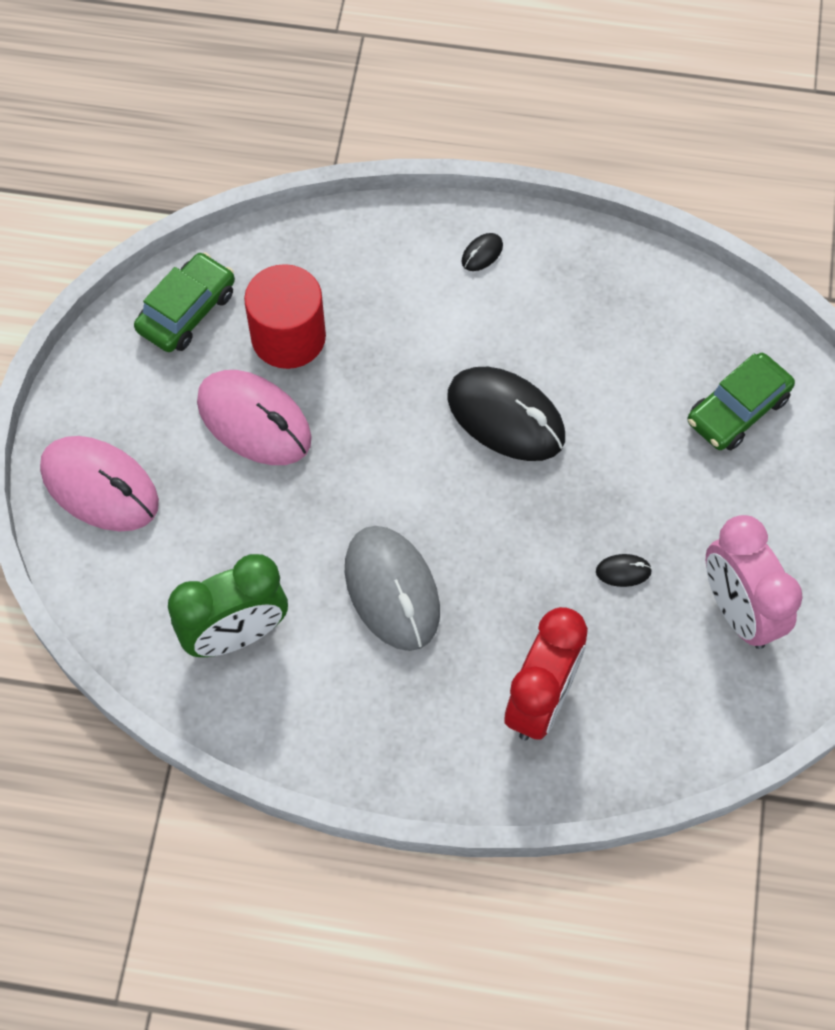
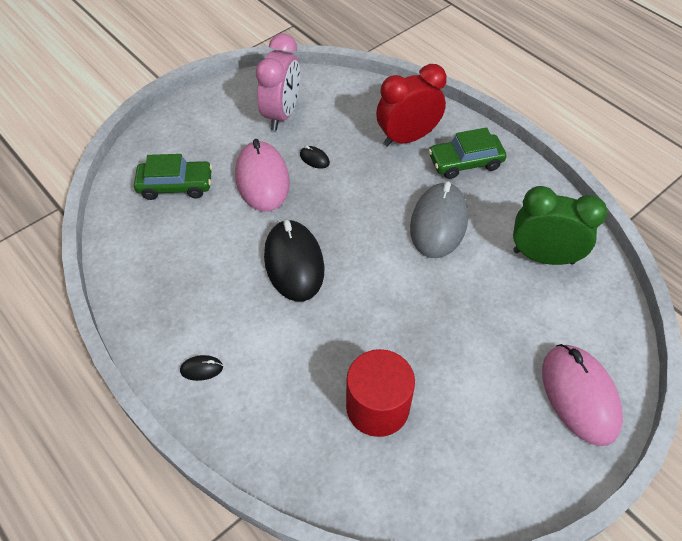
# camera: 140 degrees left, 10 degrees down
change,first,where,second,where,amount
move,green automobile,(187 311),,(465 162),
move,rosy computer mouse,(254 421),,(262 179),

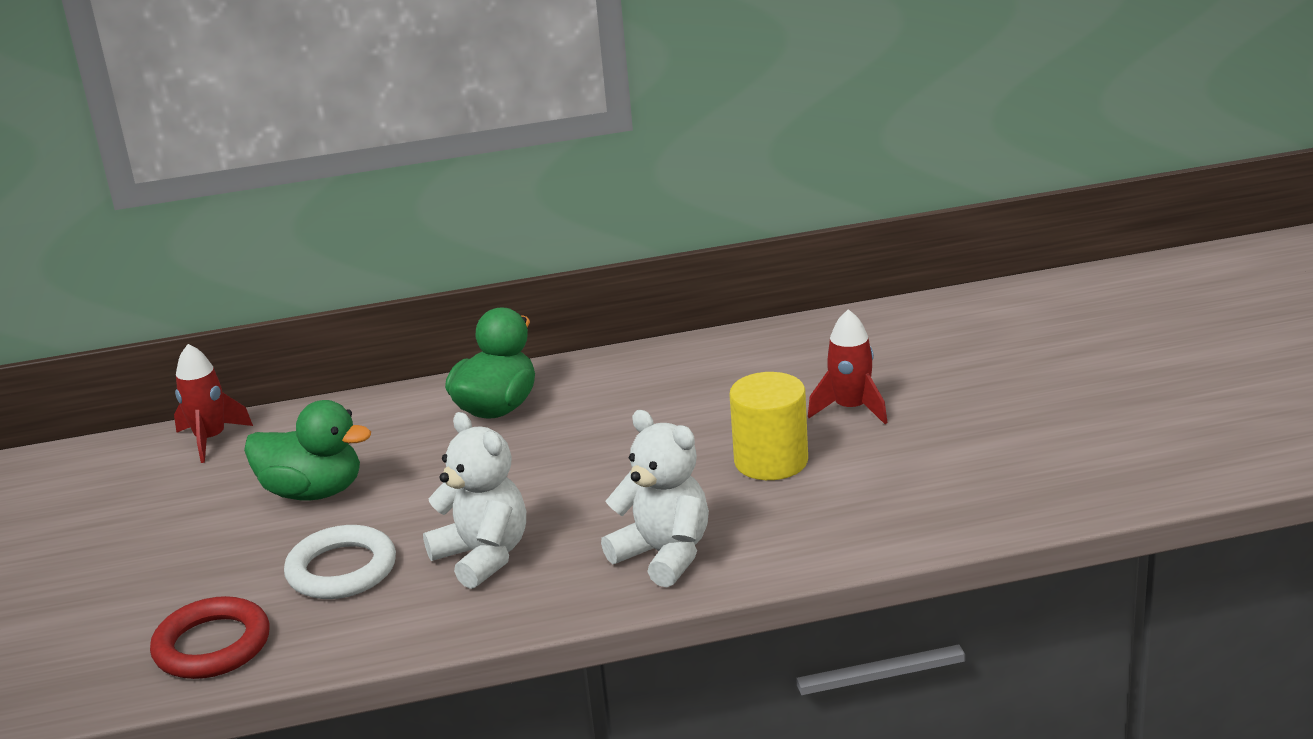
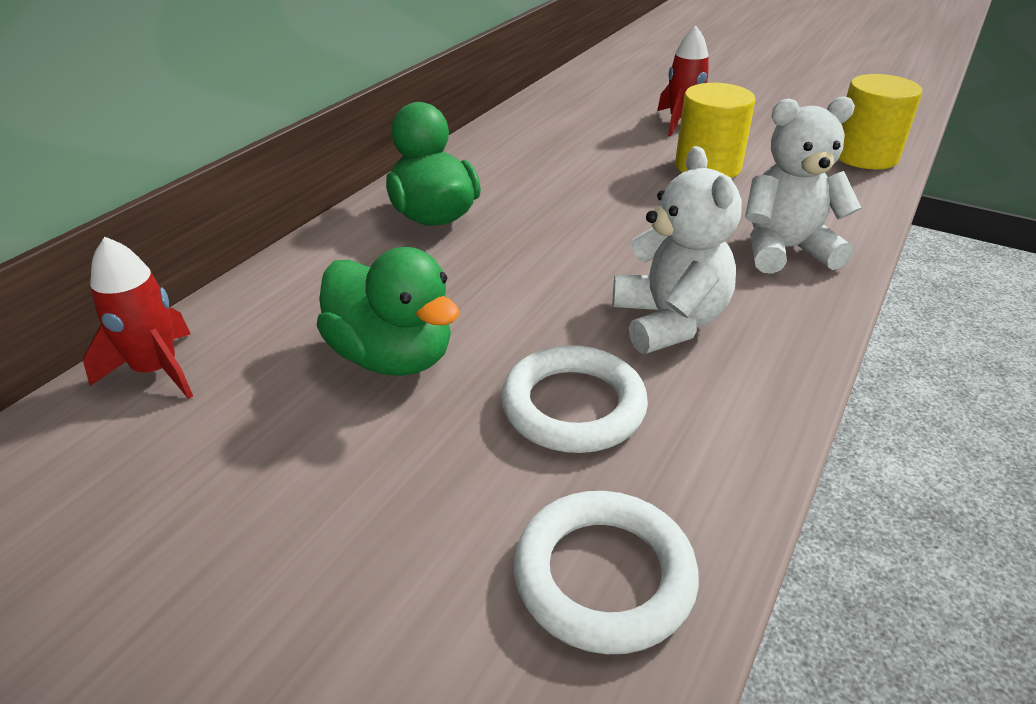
# camera: 50 degrees left, 10 degrees up
change,first,where,second,where,amount
insert,,,golden cylinder,(864 156),
recolor,red hoop,(212 645),white hoop,(604 576),
rotate,green duck,(313 492),,(392 357),75 degrees clockwise
rotate,white stuffed bear,(483 556),,(669 322),75 degrees clockwise

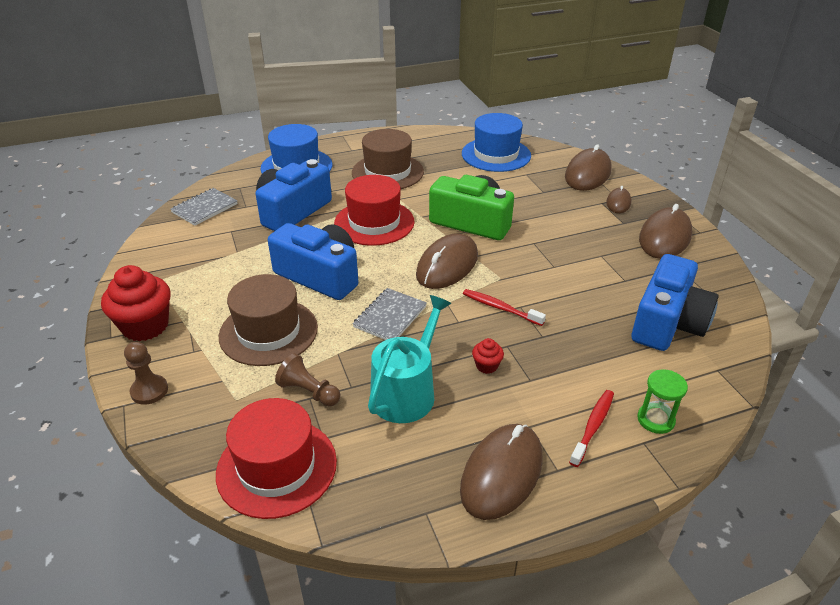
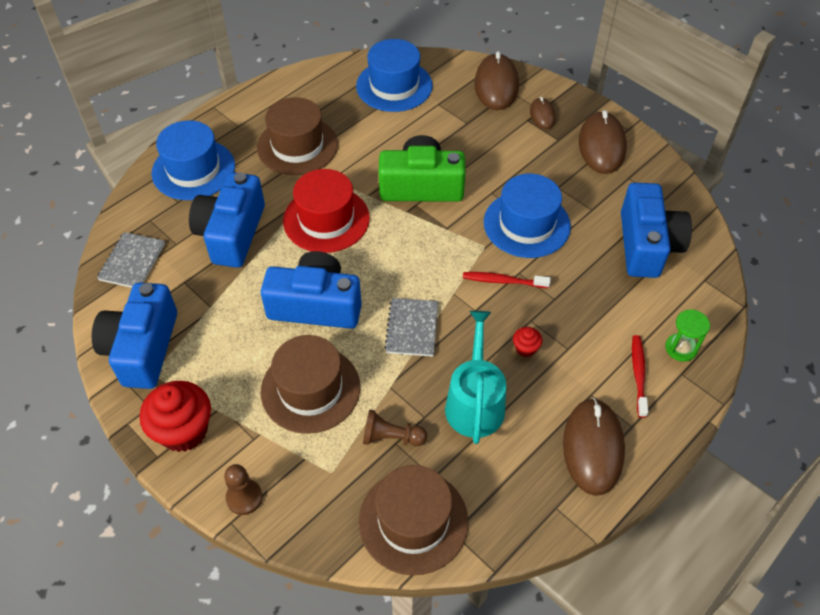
# camera: 25 degrees left, 15 degrees up
change,first,where,second,where,amount
delete,russet computer mouse,(447 265),,,
insert,,,cobalt compact camera,(142 348),
insert,,,cobalt top hat,(526 224),
recolor,red top hat,(277 467),russet top hat,(413 521),

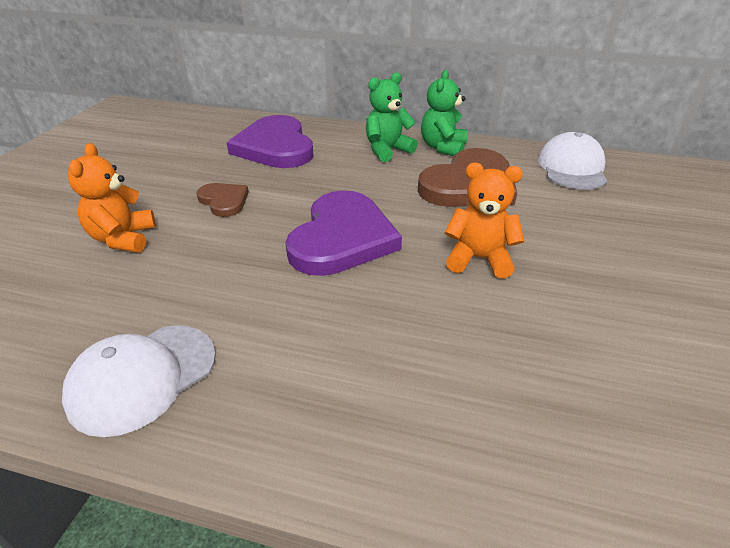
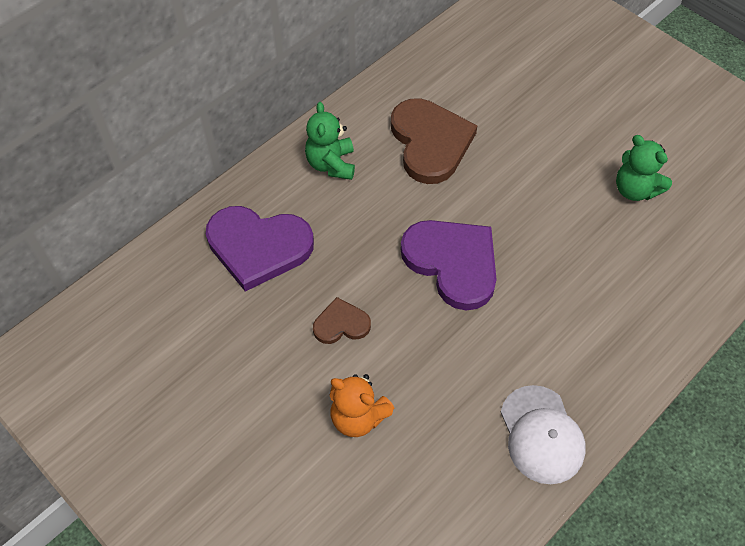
# camera: 60 degrees left, 20 degrees up
change,first,where,second,where,amount
delete,orange stuffed bear,(479 259),,,
delete,white cap,(572 168),,,
move,green stuffed bear,(443 148),,(635 189),

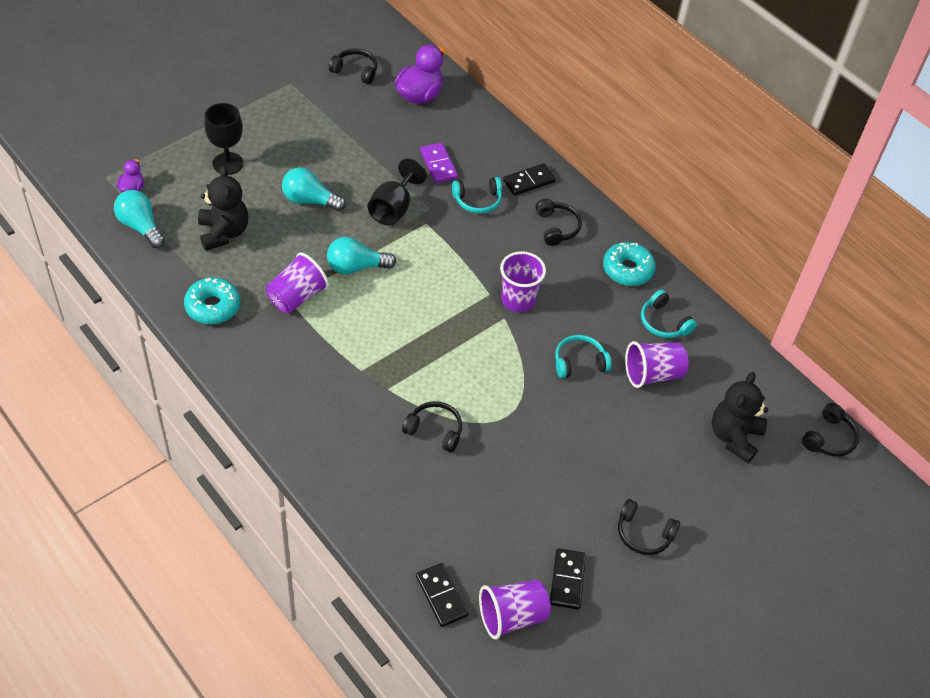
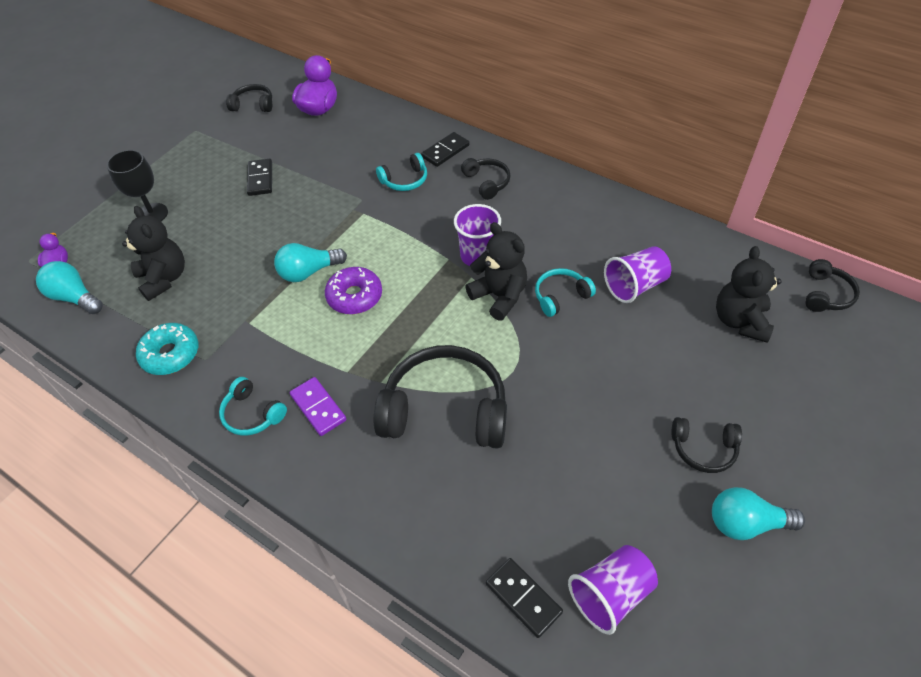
# camera: 10 degrees left, 0 degrees up
change,first,where,second,where,amount
delete,purple cup,(297 297),,,
delete,black wine glass,(393 208),,,
delete,turquoise glazed donut,(627 269),,,
insert,,,purple glazed donut,(354 296),
insert,,,black stuffed bear,(499 296),
move,turquoise light bulb,(309 200),,(746 523),
move,purple domino,(438 164),,(318 407),
move,black domino,(567 580),,(260 179),
move,turquoise headset,(663 322),,(252 414),
resize,black headset,(434 430),,(445 410),x2.02

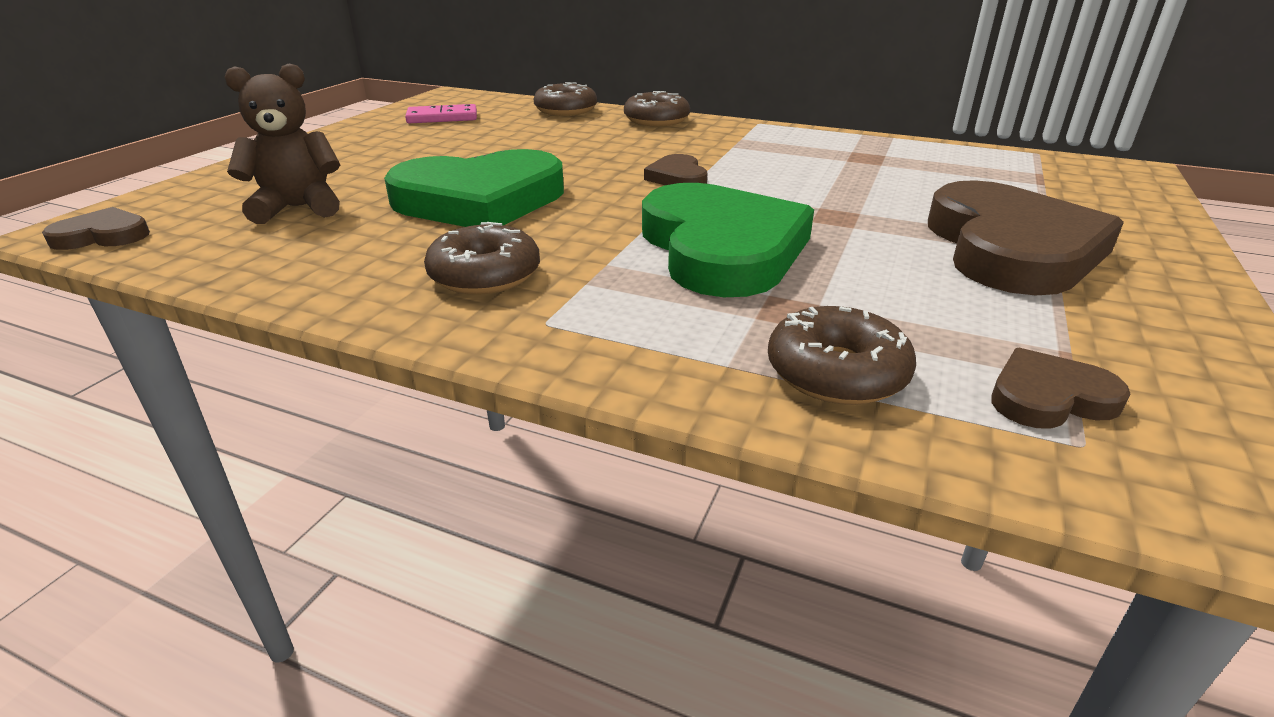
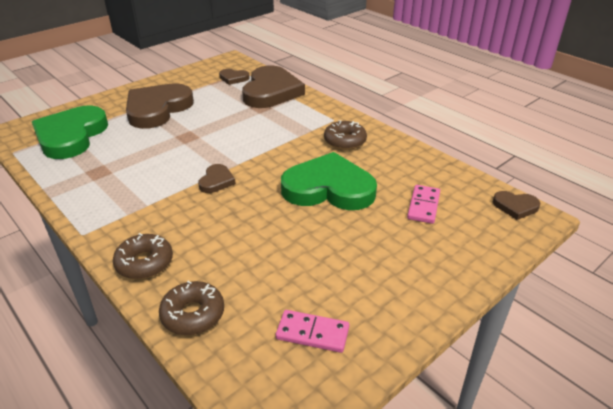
# camera: 155 degrees left, 5 degrees up
change,first,where,second,where,amount
move,green heart shape,(721 248),,(71 136),
replace,russet stuffed bear,(298 208),rosy domino,(423 206),
replace,russet glazed donut,(836 372),russet heart shape,(271 91),

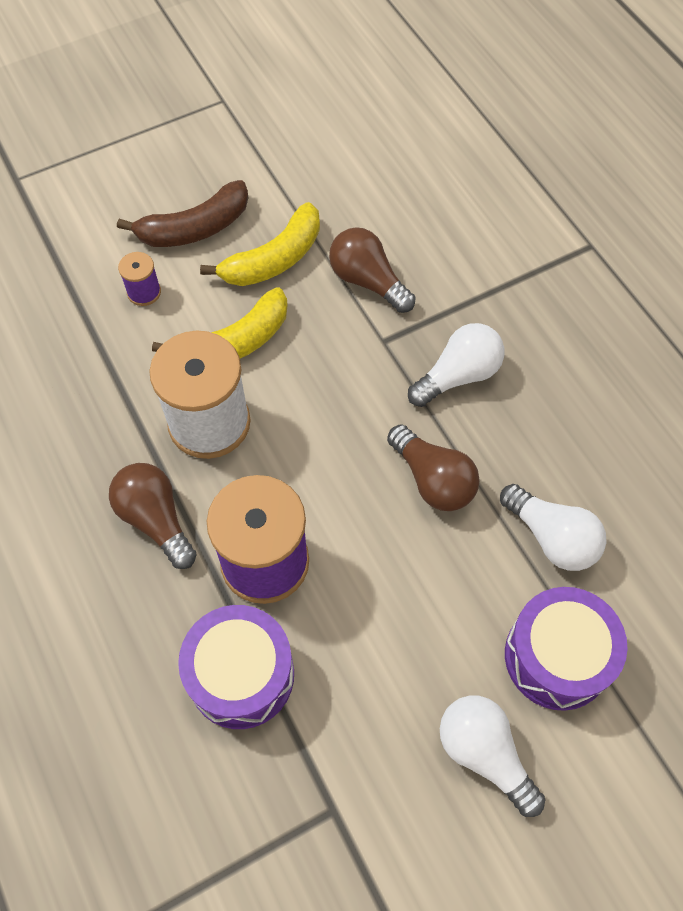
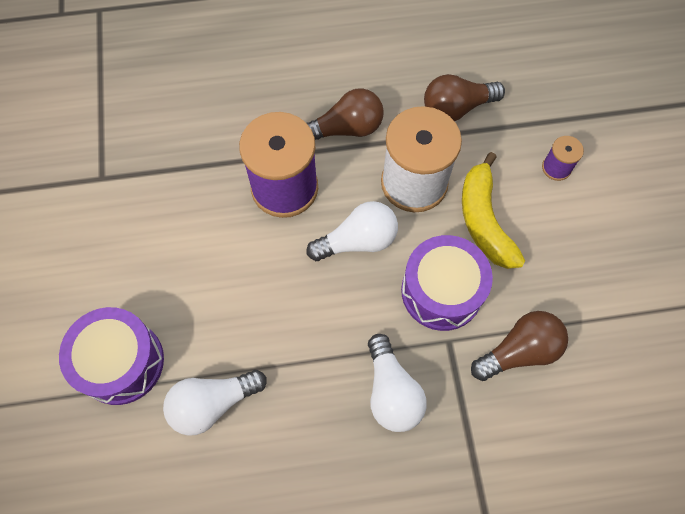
# camera: 110 degrees right, 5 degrees up
change,first,where,second,where,amount
delete,russet banana,(195 228),,,
delete,golden banana,(274 259),,,
move,purple snare drum,(241 675),,(441 291),
move,russet light bulb,(432 480),,(456 108),
move,white light bulb,(484 754),,(357 241),

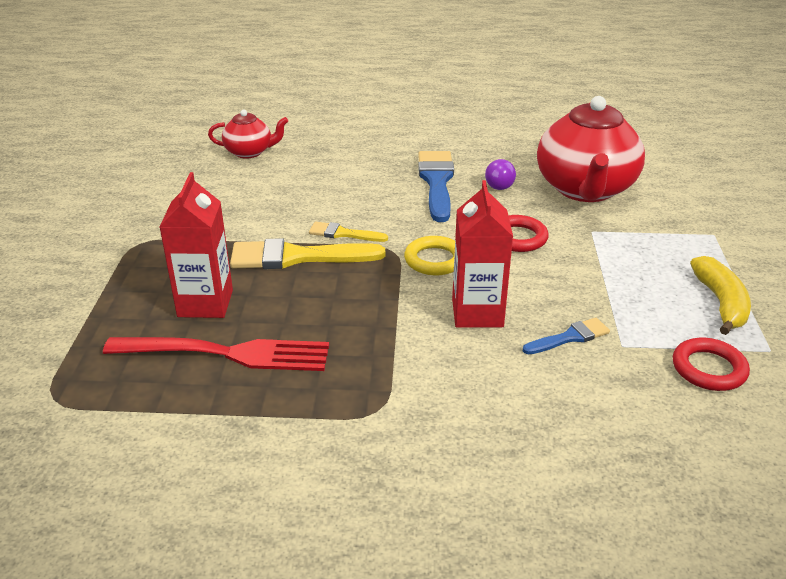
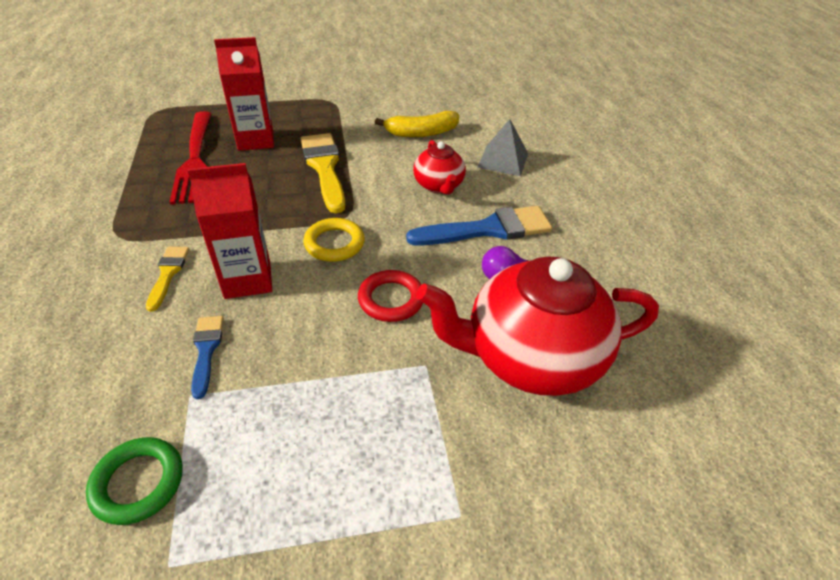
# camera: 75 degrees right, 10 degrees up
change,first,where,second,where,amount
insert,,,gray pyramid,(503 160),
move,red teapot,(249 152),,(439 185),
move,golden paintbrush,(343 233),,(168 274),
move,golden banana,(721 303),,(422 133),
recolor,red hoop,(709 369),green hoop,(138 483),
rotate,cobalt paintbrush,(570 337),,(206 350),150 degrees counterclockwise

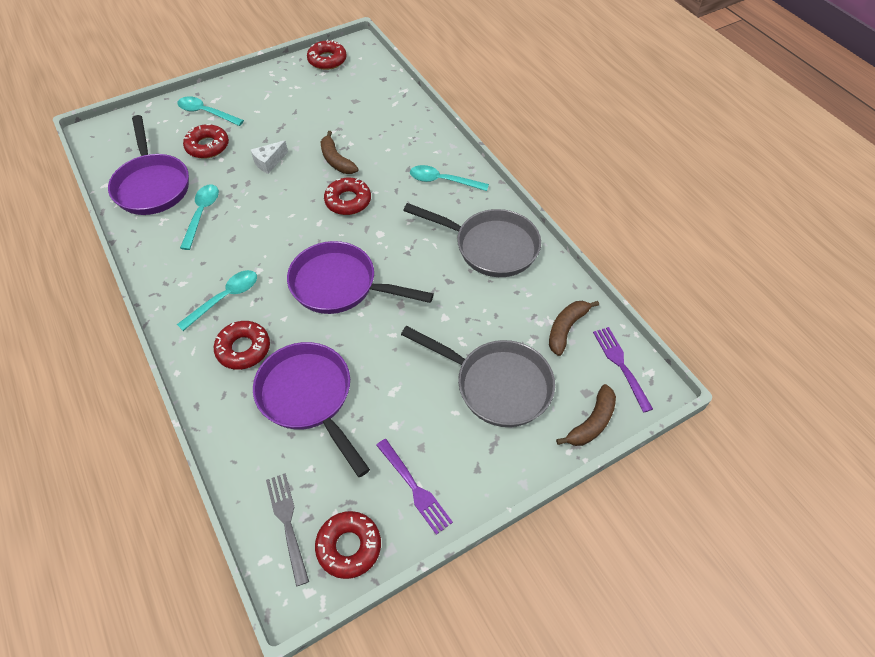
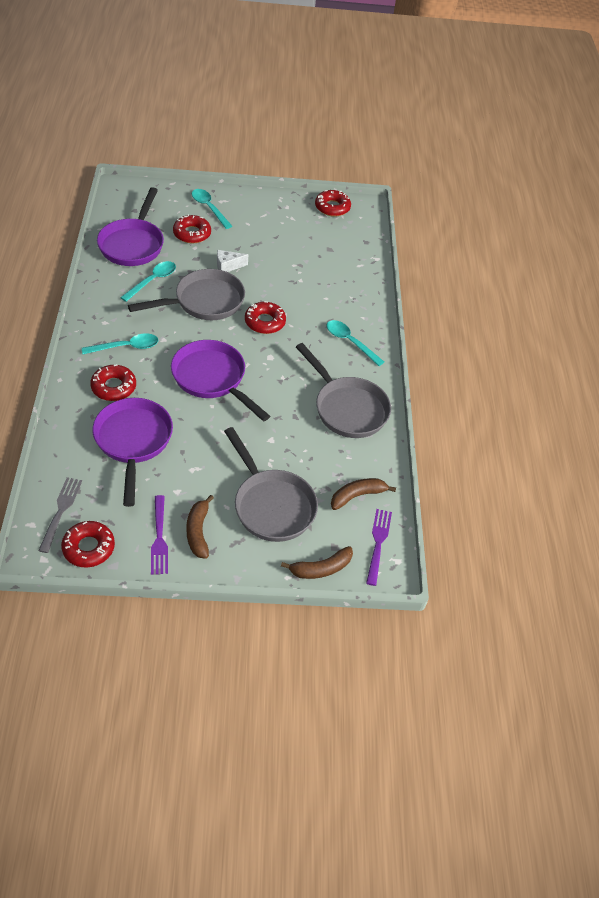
# camera: 25 degrees right, 5 degrees down
change,first,where,second,where,amount
insert,,,gray pan,(204 302),
move,russet banana,(336 160),,(198 532),

